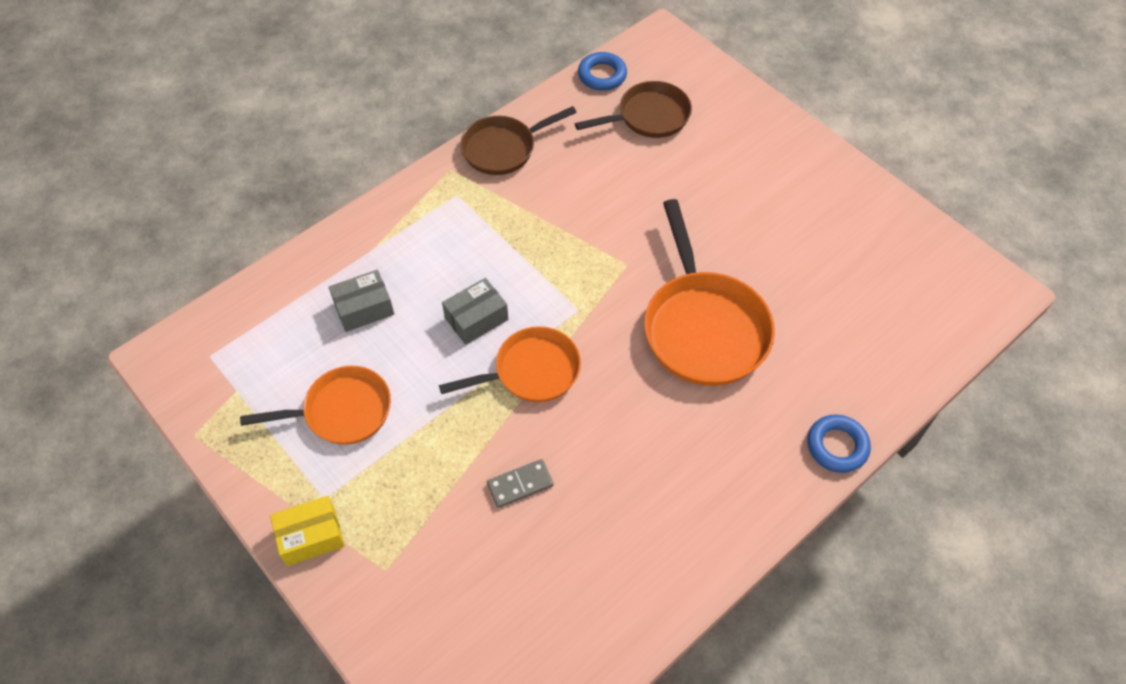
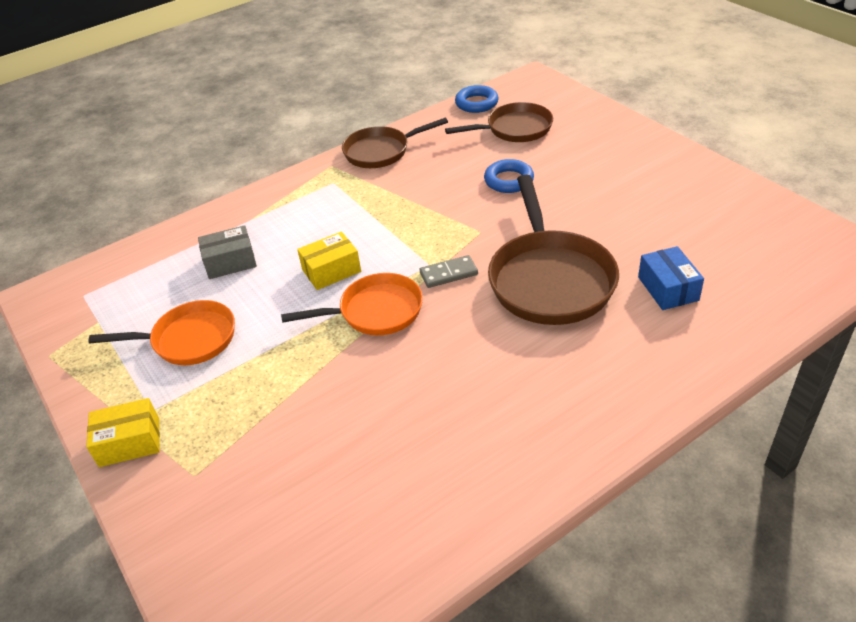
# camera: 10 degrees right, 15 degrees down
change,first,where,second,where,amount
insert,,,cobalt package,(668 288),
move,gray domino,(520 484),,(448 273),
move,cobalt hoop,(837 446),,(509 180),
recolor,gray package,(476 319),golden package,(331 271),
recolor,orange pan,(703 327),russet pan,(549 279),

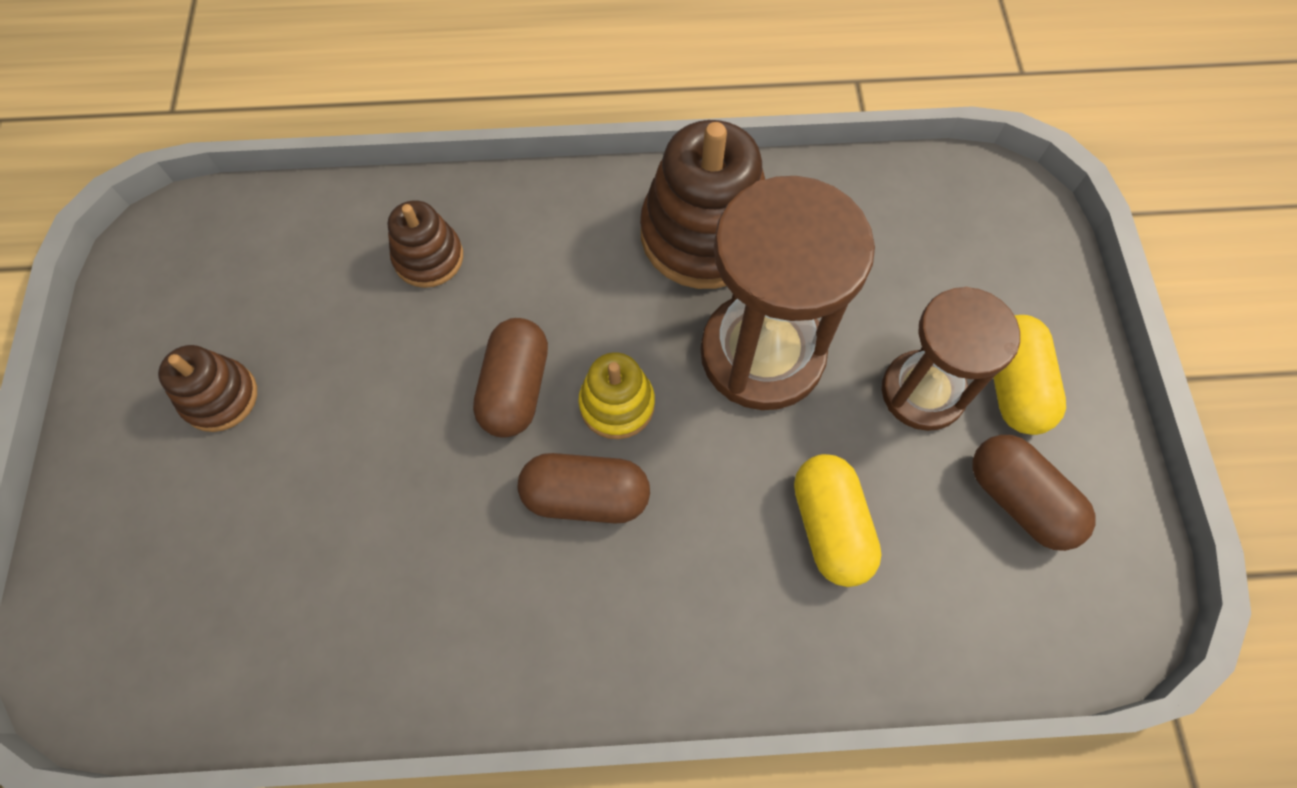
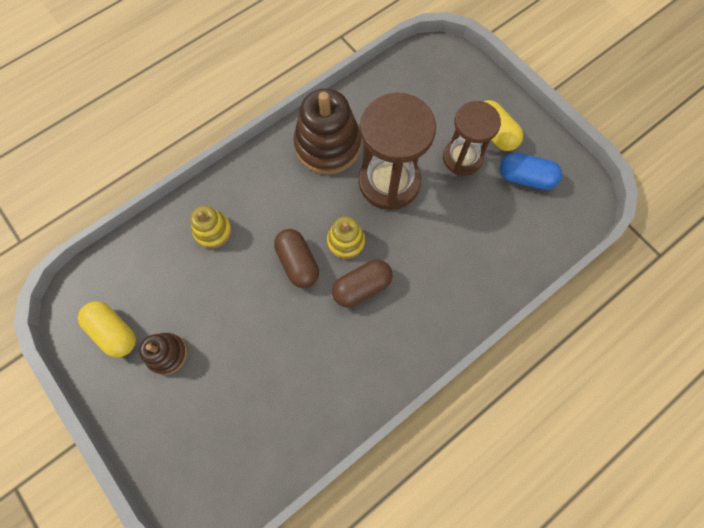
# camera: 35 degrees left, 5 degrees up
change,first,where,second,where,amount
move,golden capsule,(830 527),,(114 332),
recolor,russet stacking toy,(428 258),golden stacking toy,(213 231),
recolor,russet capsule,(1019 500),cobalt capsule,(525 178),

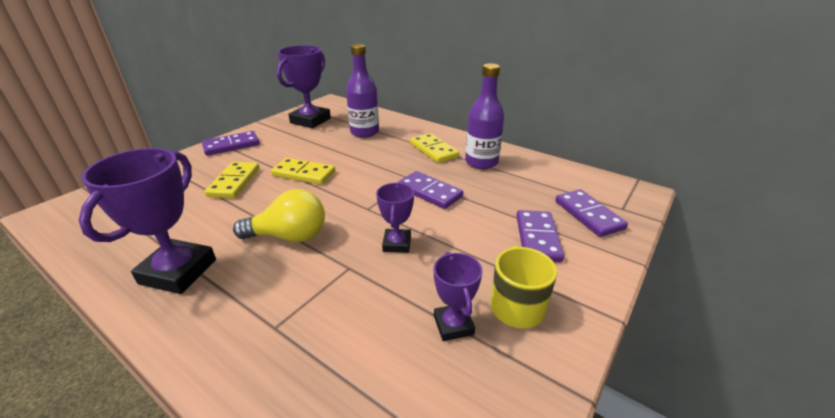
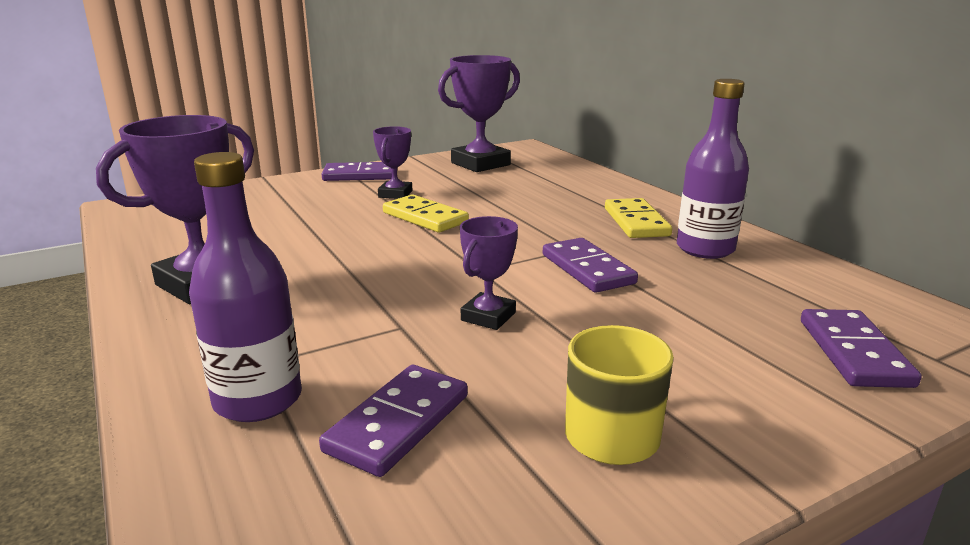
# camera: 25 degrees right, 10 degrees down
change,first,where,second,where,amount
delete,golden domino,(234 182),,,
delete,golden light bulb,(289 236),,,
move,purple bottle,(364 132),,(258 400),
move,purple award cup,(453 325),,(395 194),
move,purple domino,(537 238),,(398 423),

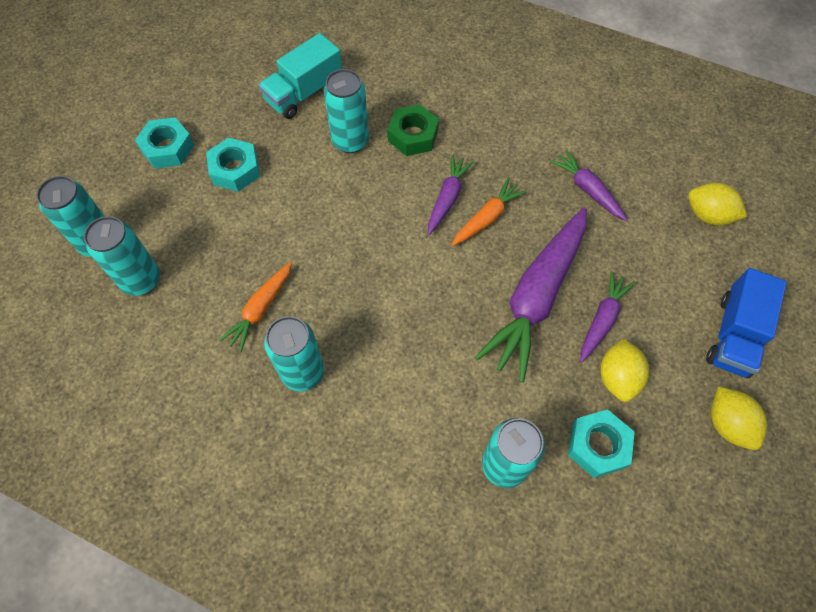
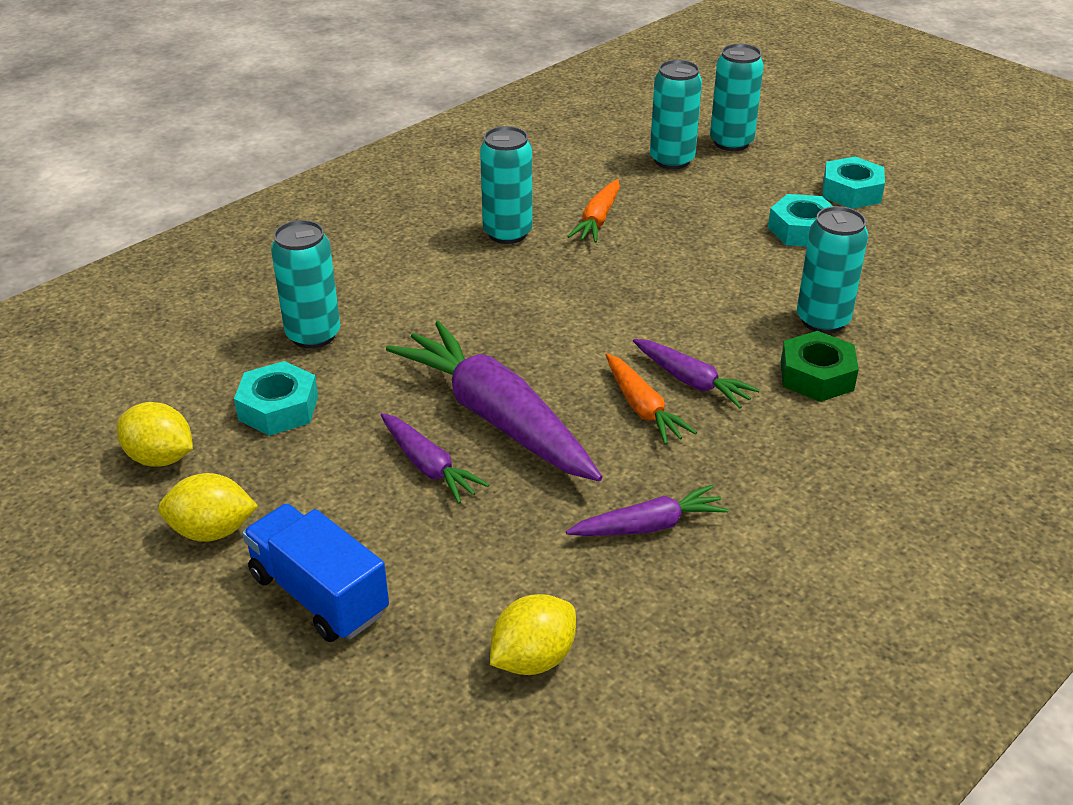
# camera: 110 degrees right, 25 degrees down
change,first,where,second,where,amount
delete,turquoise lorry,(304 93),,,
move,golden lemon,(617 377),,(160 458),
rotate,orange root vegetable,(260 309),,(597 220),120 degrees counterclockwise

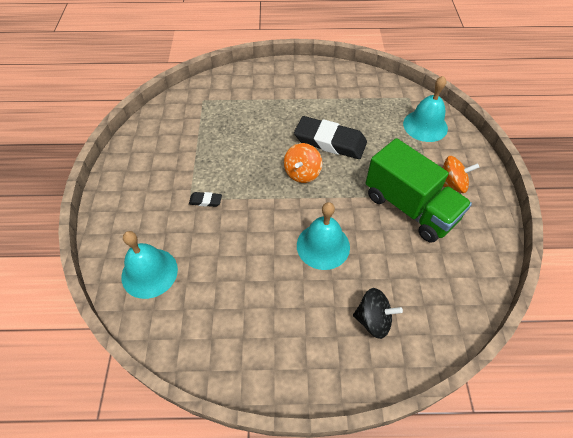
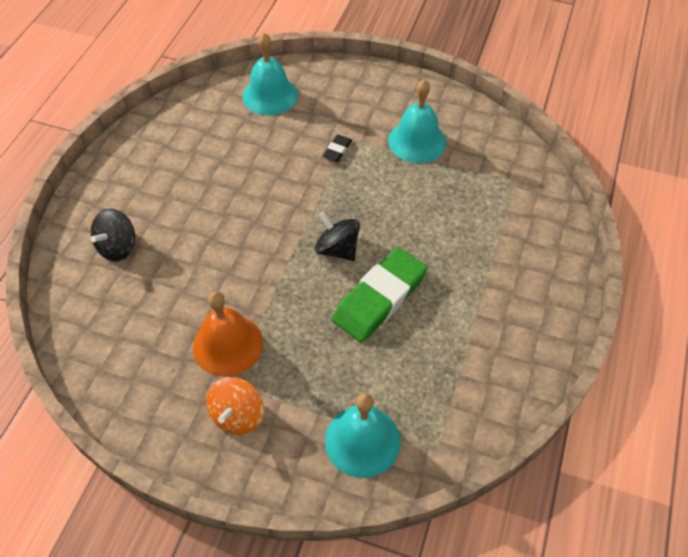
# camera: 110 degrees right, 0 degrees up
change,first,where,second,where,amount
move,turquoise bell,(323 246),,(417 141),
replace,green lorry,(410 207),orange bell,(228 344),
recolor,orange toy top,(302 173),black toy top,(337 249),
recolor,black eraser,(330 141),green eraser,(380 298),

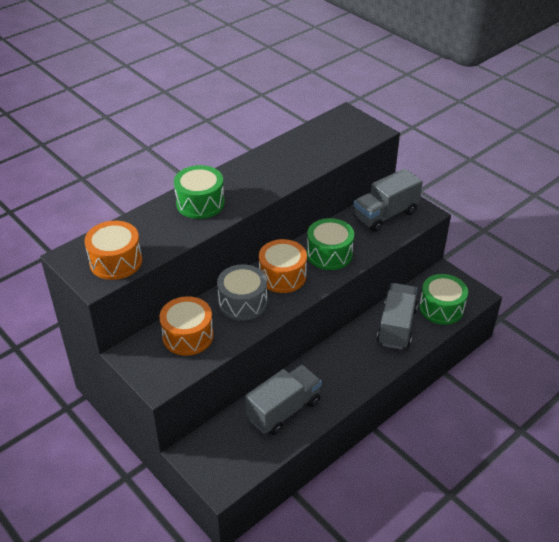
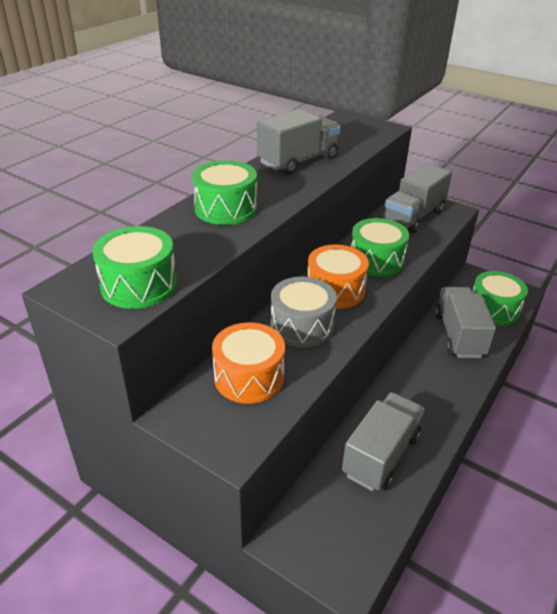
# camera: 15 degrees left, 5 degrees down
change,first,where,second,where,amount
insert,,,gray lorry,(298 161),
recolor,orange snare drum,(116 261),green snare drum,(139 285),

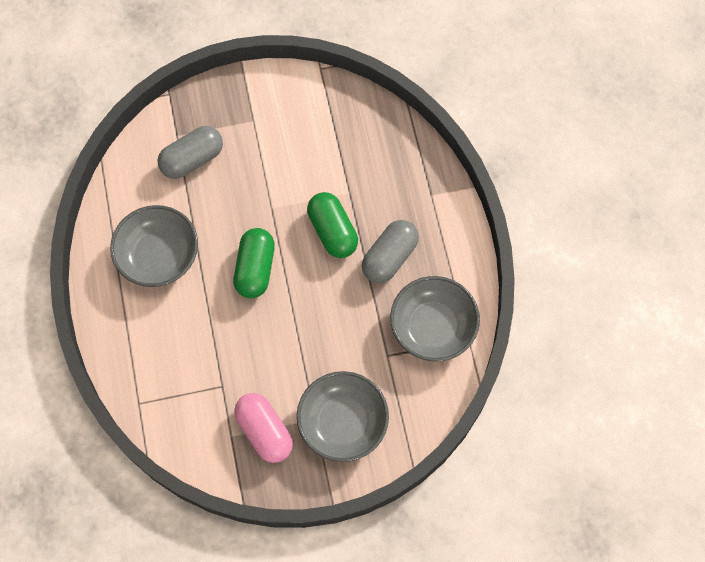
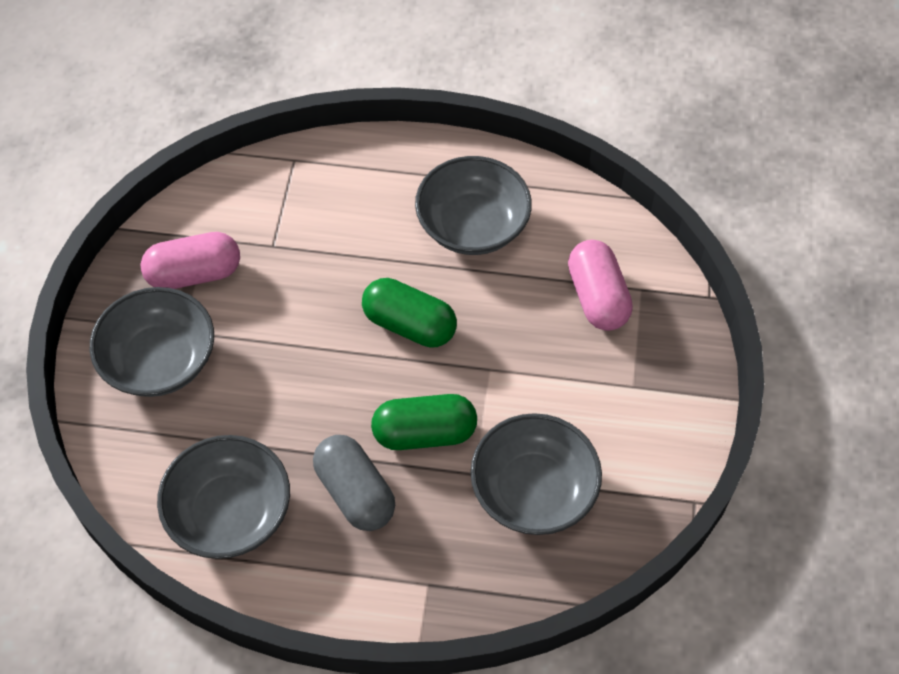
# camera: 110 degrees right, 10 degrees down
change,first,where,second,where,amount
insert,,,gray deep dish,(533 490),
recolor,gray capsule,(192 159),rosy capsule,(597 297),

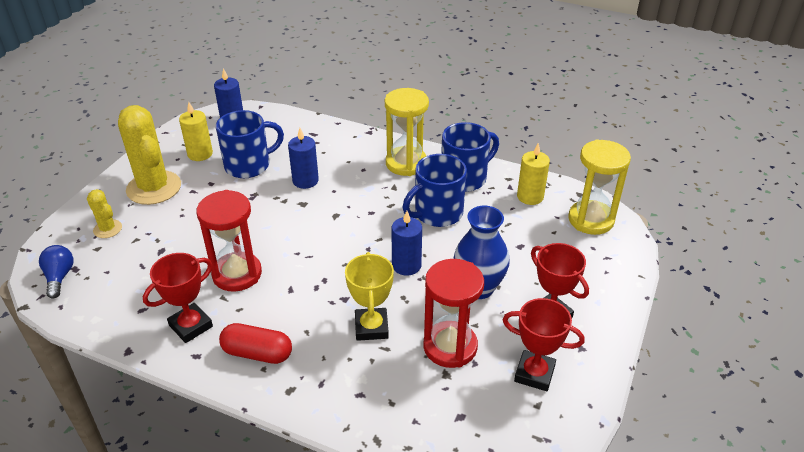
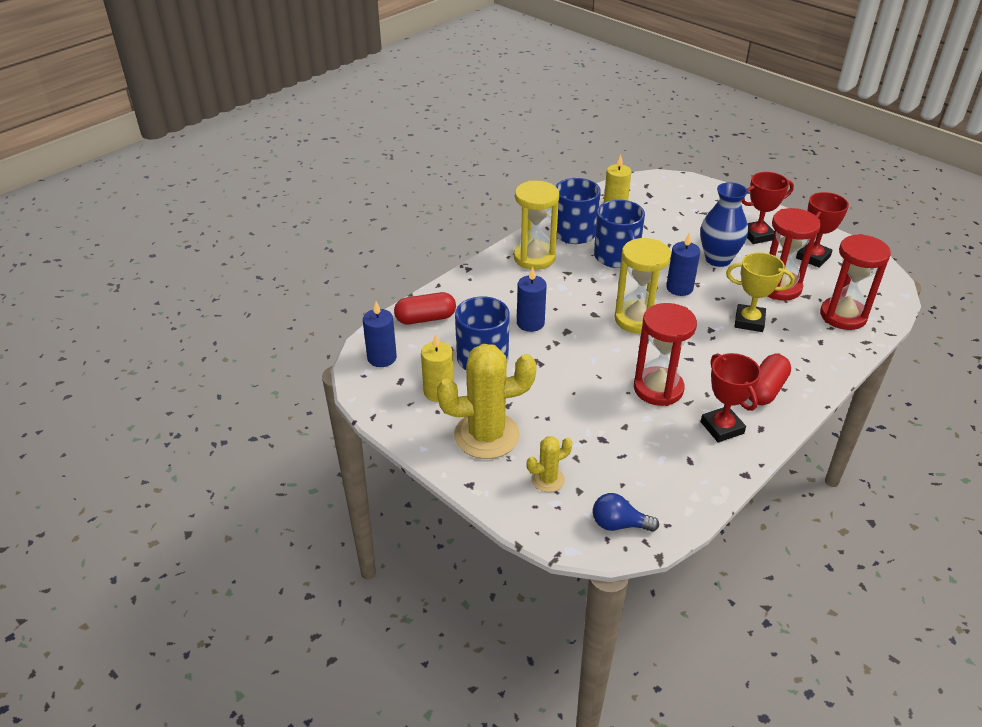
# camera: 70 degrees left, 0 degrees up
change,first,where,second,where,amount
insert,,,red capsule,(425 318),
insert,,,red hourglass,(843 316),
move,golden hourglass,(591 220),,(637 319),

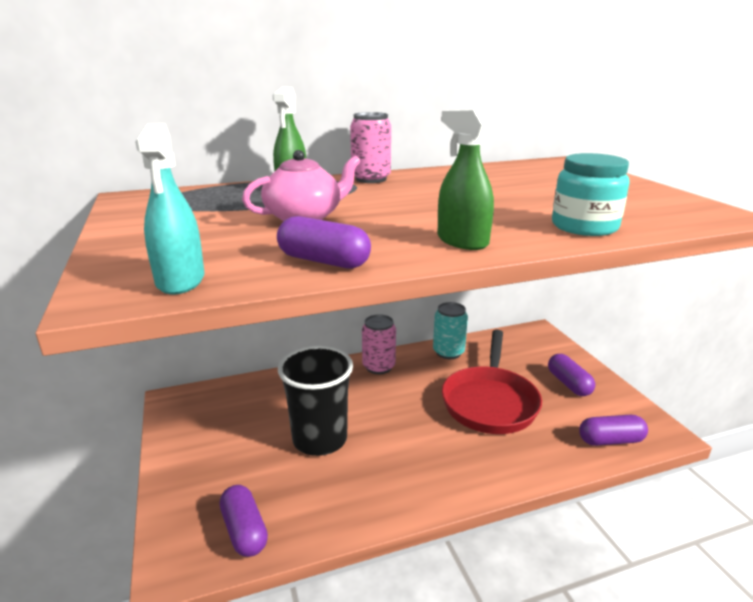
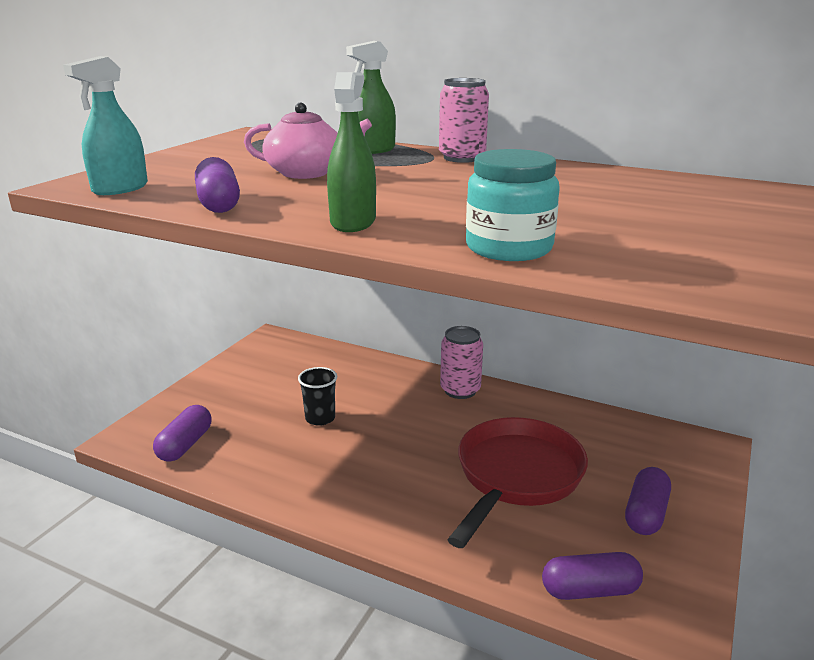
# camera: 45 degrees right, 0 degrees up
change,first,where,second,where,amount
delete,turquoise tin,(448 352),,,
rotate,red pan,(490 402),,(516 476),150 degrees clockwise
rotate,purple capsule,(610 440),,(590 590),45 degrees counterclockwise
resize,black cup,(320 439),,(320 418),x0.51

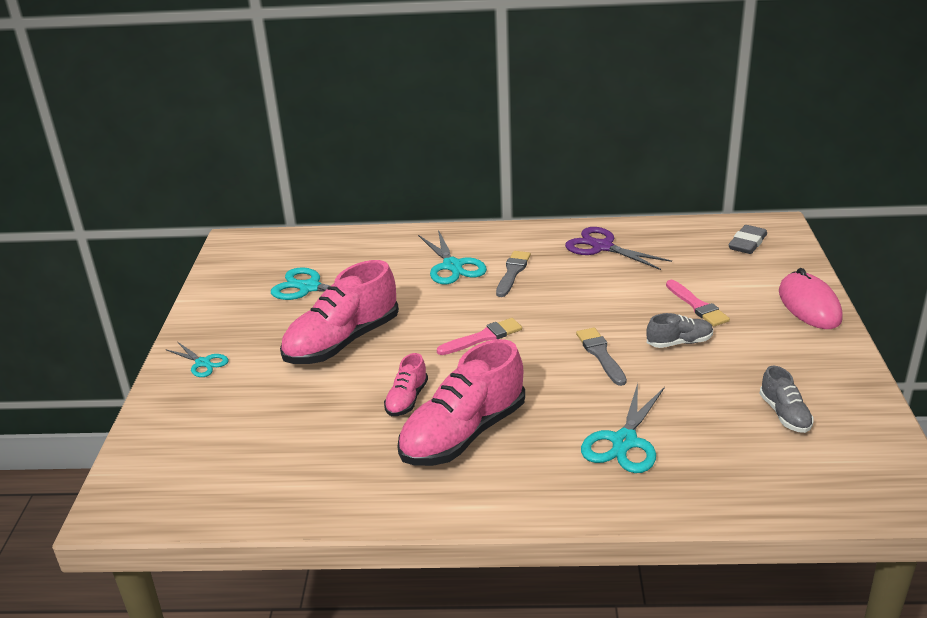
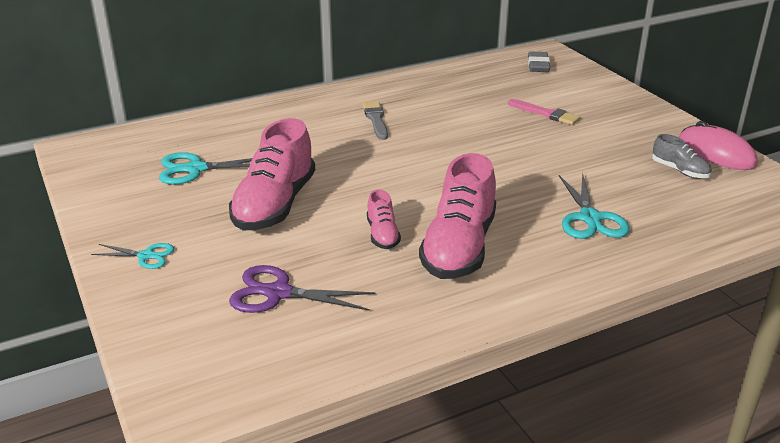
# camera: 30 degrees left, 0 degrees up
change,first,where,second,where,amount
delete,turquoise scissors,(452 266),,,
delete,rosy paintbrush,(483 337),,,
delete,gray paintbrush,(600 354),,,
delete,gray sneaker,(679 342),,,
move,purple scissors,(602 247),,(278 293),
move,rosy computer mouse,(809 305),,(716 153),

